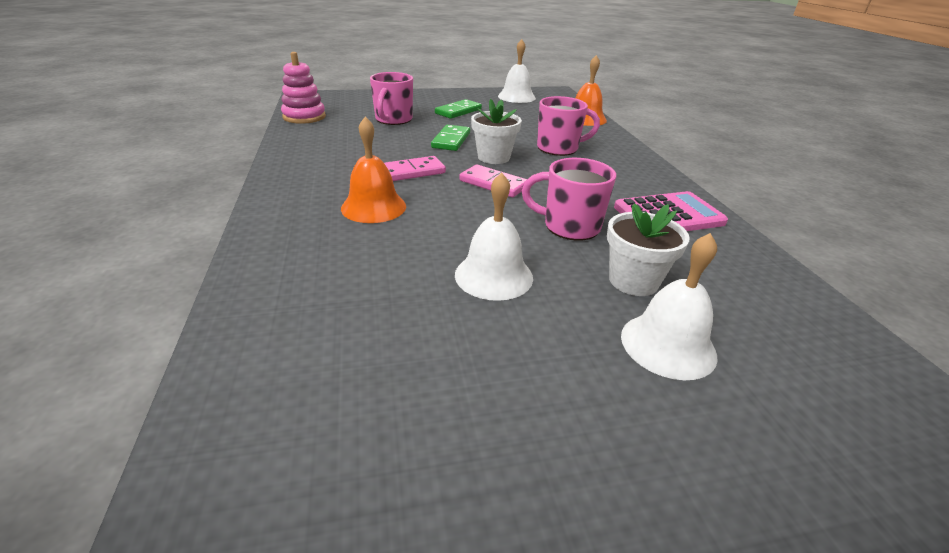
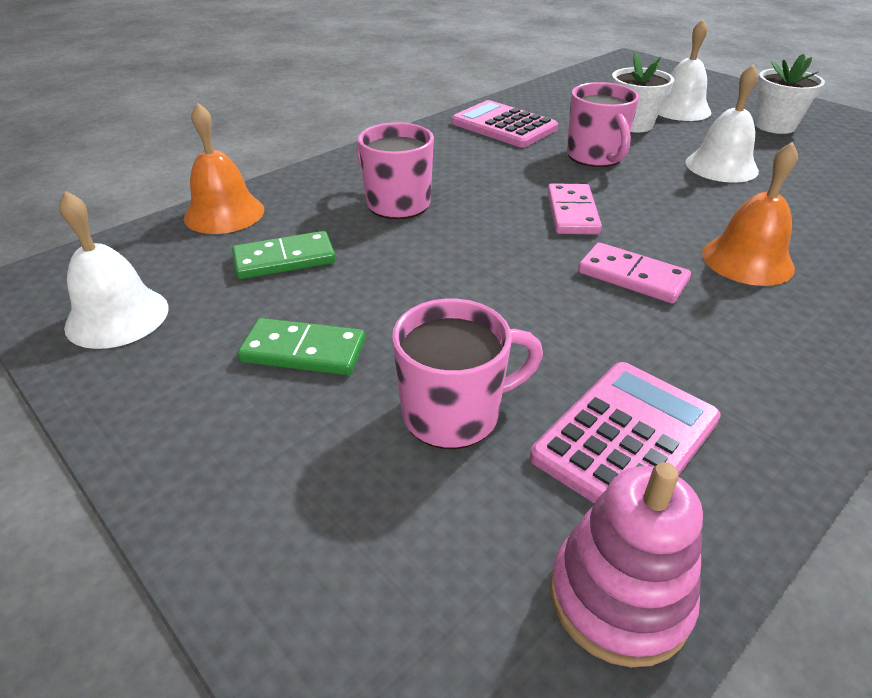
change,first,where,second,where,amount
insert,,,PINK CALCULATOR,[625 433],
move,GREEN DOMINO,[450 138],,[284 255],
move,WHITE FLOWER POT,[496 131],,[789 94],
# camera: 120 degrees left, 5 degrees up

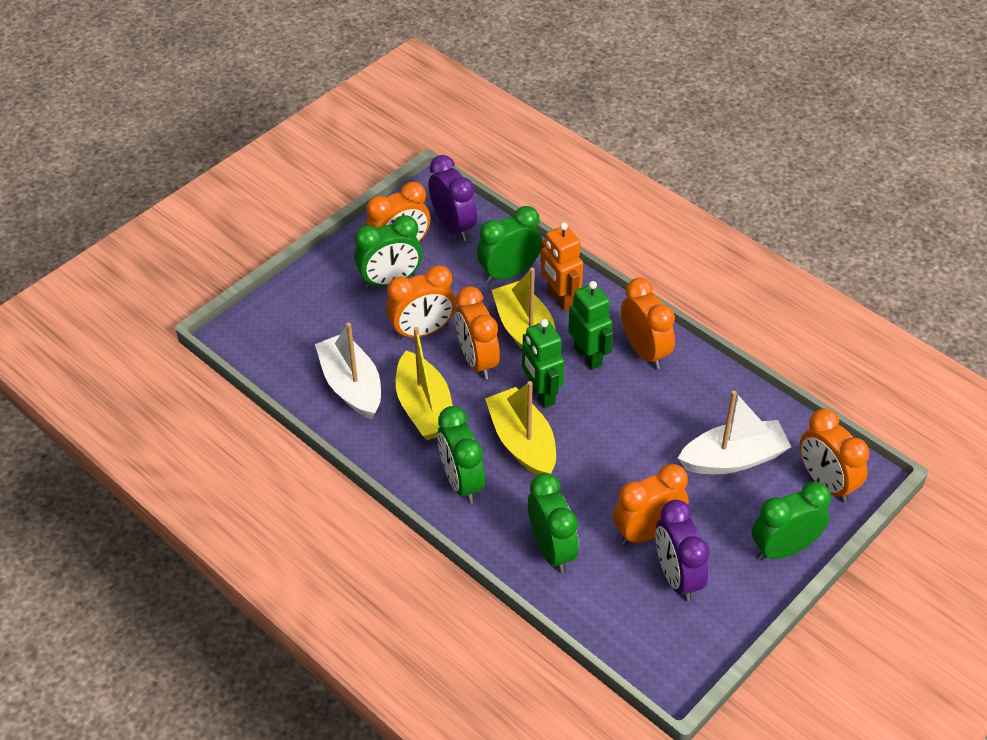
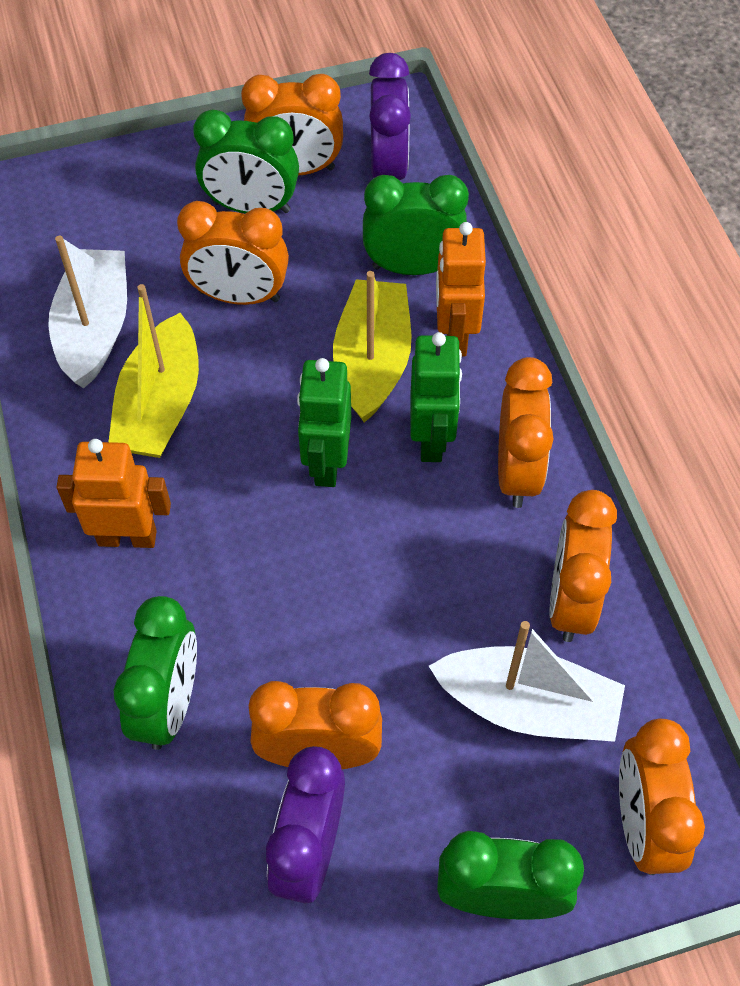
change,first,where,second,where,amount
delete,YELLOW BOAT,[520 428],,,
move,ORANGE CLOCK,[477 333],,[583 566],
replace,GREEN CLOCK,[461 455],ORANGE ROBOT,[114 493],
# camera: 30 degrees right, 10 degrees up

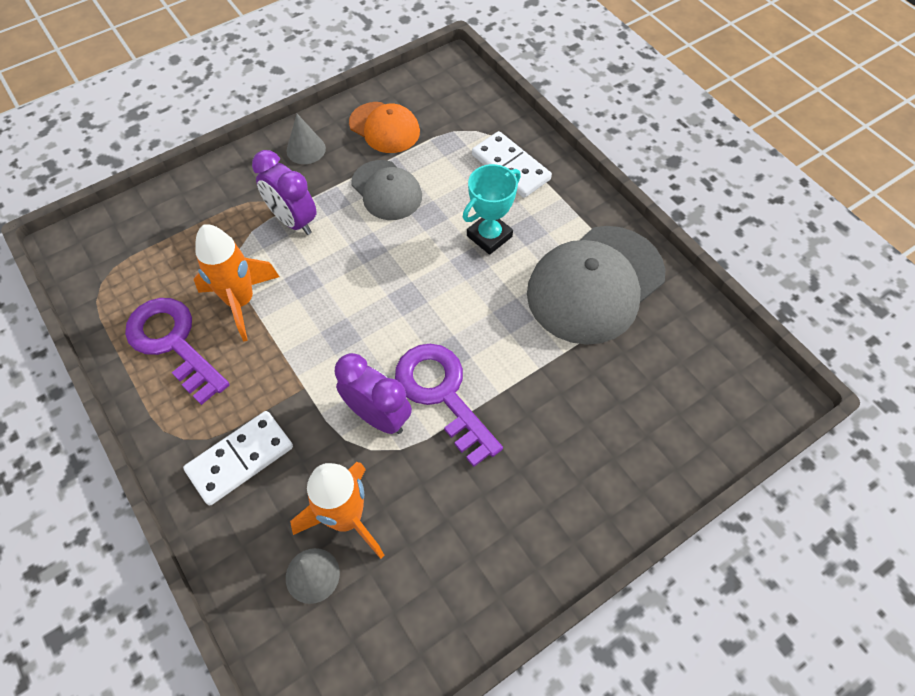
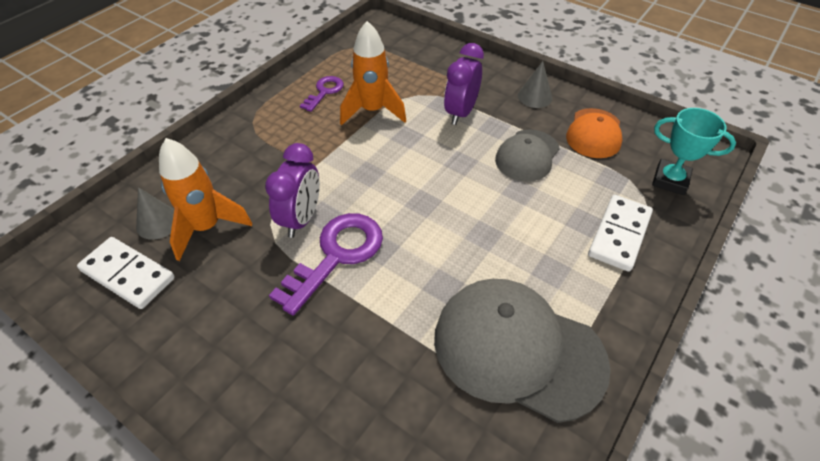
change,first,where,second,where,amount
move,WHITE DOMINO,[238 458],,[126 273],
move,TURQUOISE TROPHY,[492 209],,[694 151],
resize,PURPLE KEY,[177 351],,[322 94],x0.56
# camera: 70 degrees right, 10 degrees down

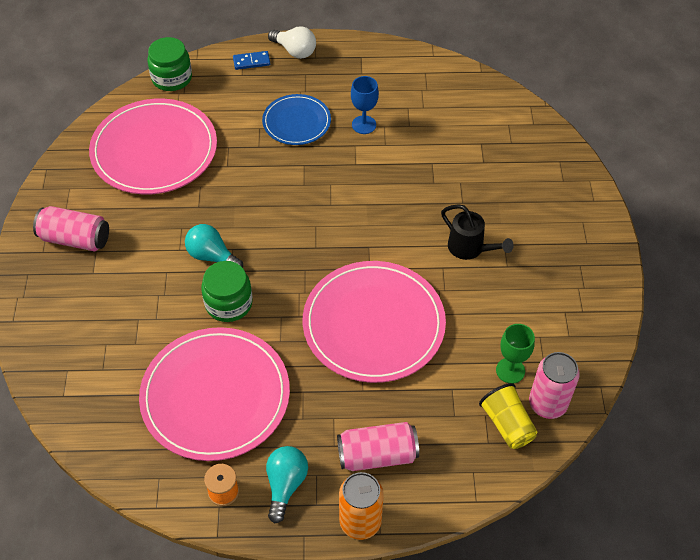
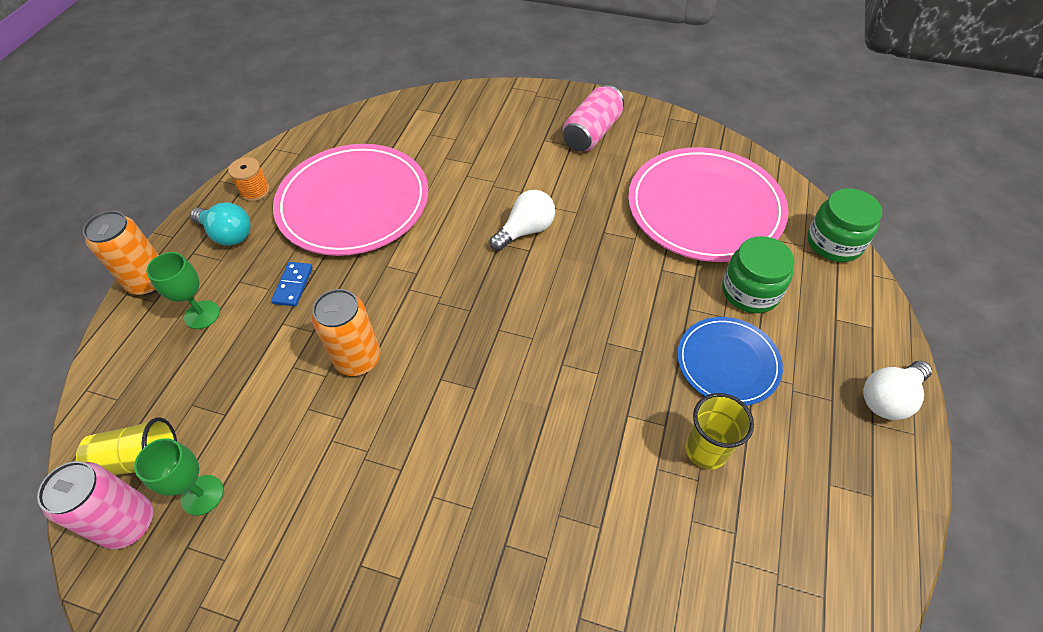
change,first,where,second,where,amount
delete,BLACK WATERING CAN,[477 232],,,
move,GREEN JAR,[227 291],,[758 274],
move,BLUE DOMINO,[251 60],,[292 284],
replace,PINK PLATE,[374 322],ORANGE CAN,[346 332],
replace,PINK CAN,[378 446],GREEN GOBLET,[183 290],
replace,BLUE GOBLET,[365 105],YELLOW CUP,[720 431],
recolor,TURQUOISE LIGHT BULB,[214 246],WHITE LIGHT BULB,[522 220],
# camera: 110 degrees right, 0 degrees up

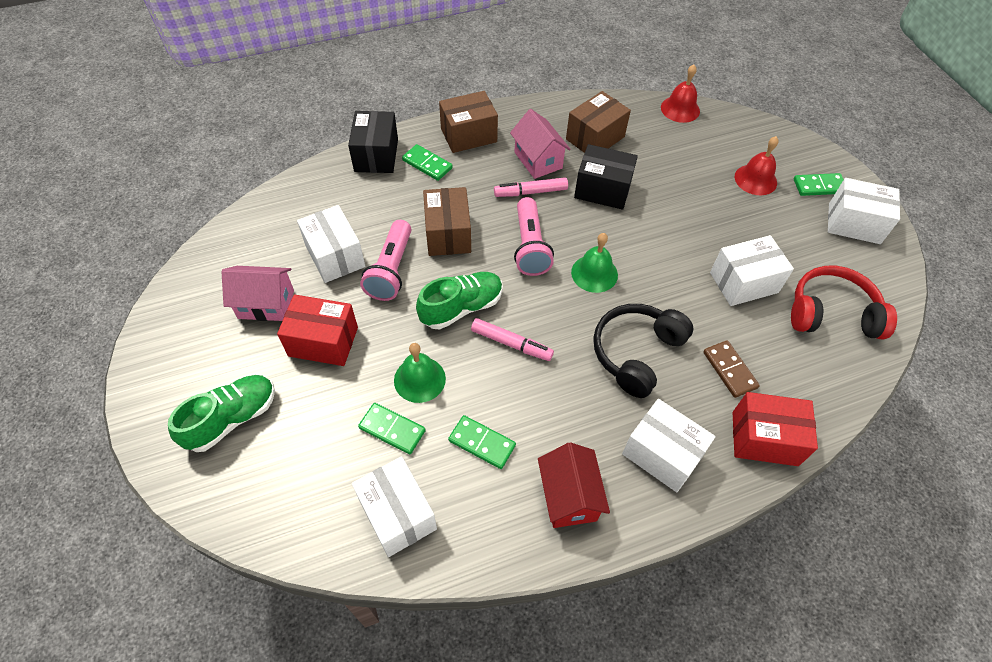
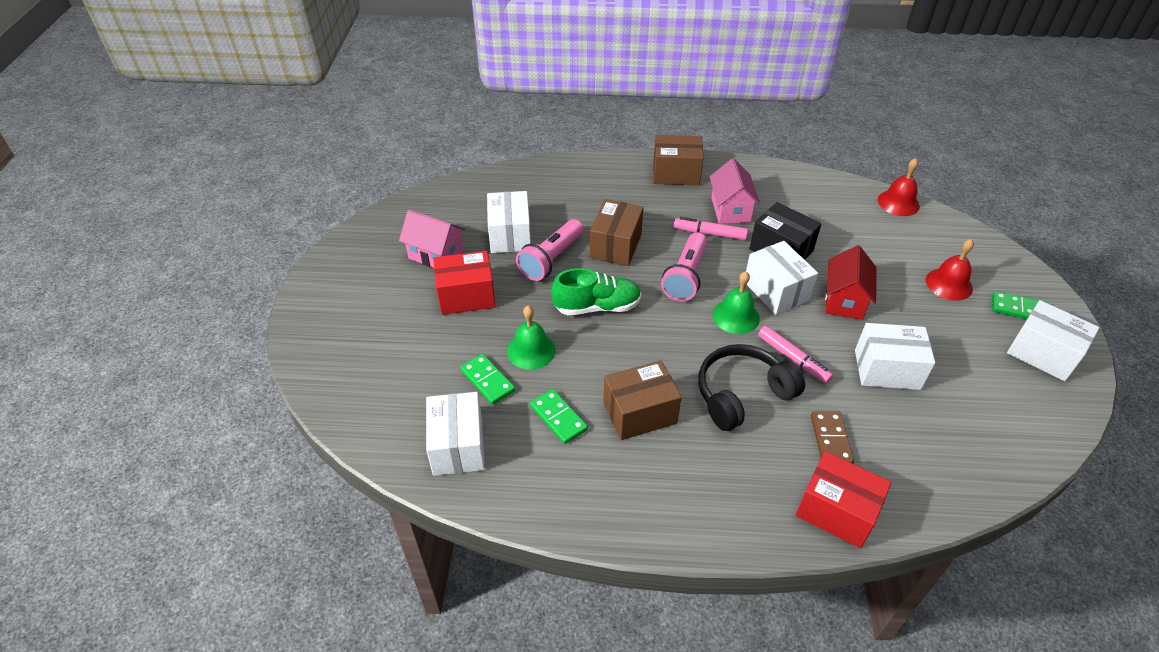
change,first,where,second,where,amount
delete,GREEN SHOE,[221 413],,,
delete,BLACK BOX,[373 142],,,
delete,GREEN DOMINO,[427 162],,,
delete,RED HEADPHONES,[844 303],,,
move,PINK MARKER,[512 339],,[795 355],
move,RED HOUSE,[574 485],,[850 282],
move,BROWN BOX,[598 122],,[642 400],
move,WHITE BOX,[669 445],,[782 278],
rotate,RED BOX,[317 330],,[464 283],45 degrees counterclockwise
# camera: 25 degrees right, 10 degrees down

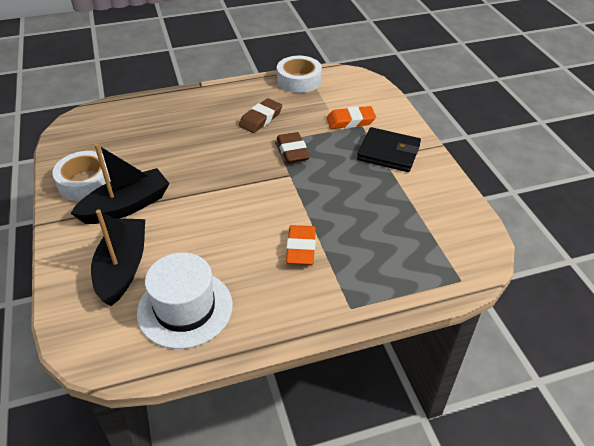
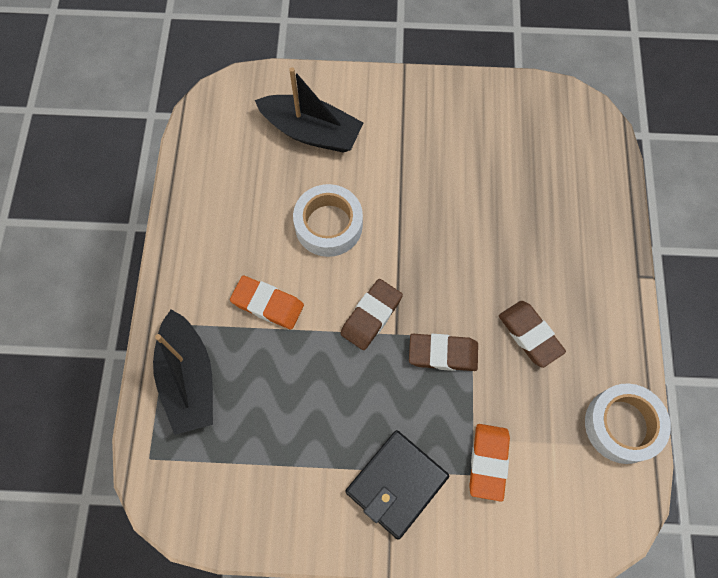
change,first,where,second,where,amount
delete,WHITE HAT,[185 301],,,
insert,,,BROWN ERASER,[371 314],
move,WHITE TAPE,[81 176],,[328 220],
move,BLACK BOAT,[120 184],,[183 372],
# camera: 110 degrees right, 25 degrees up

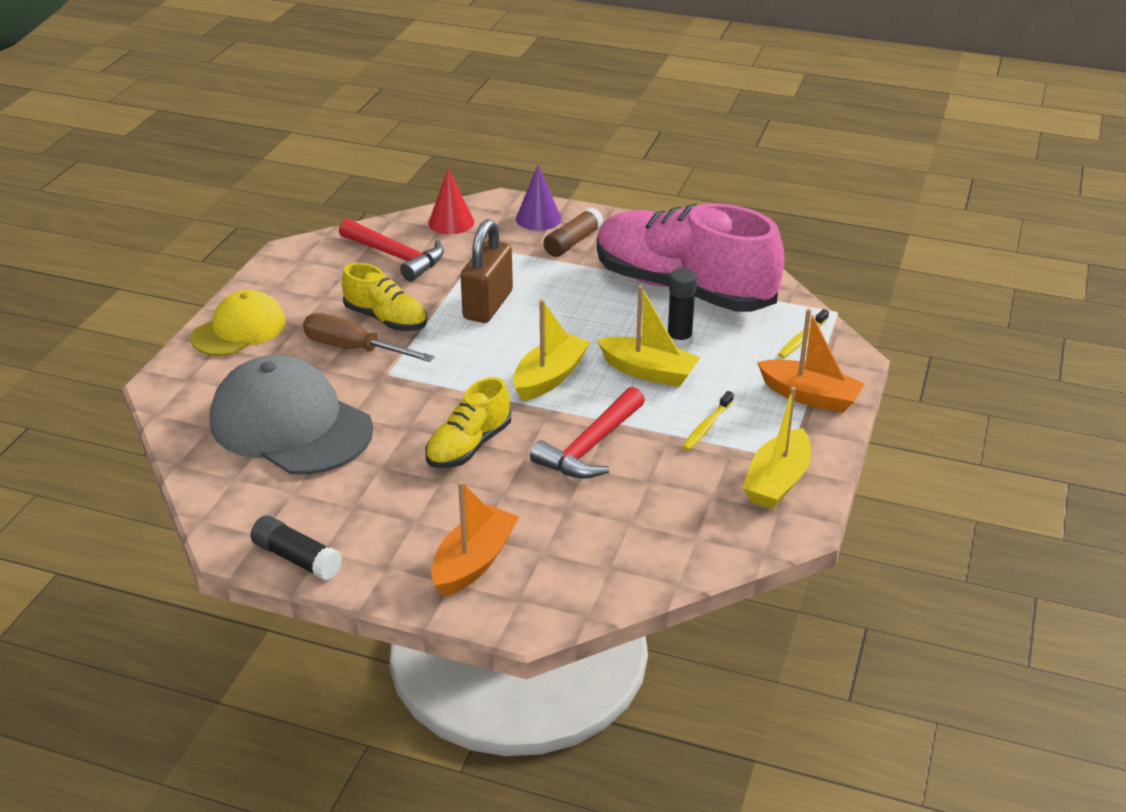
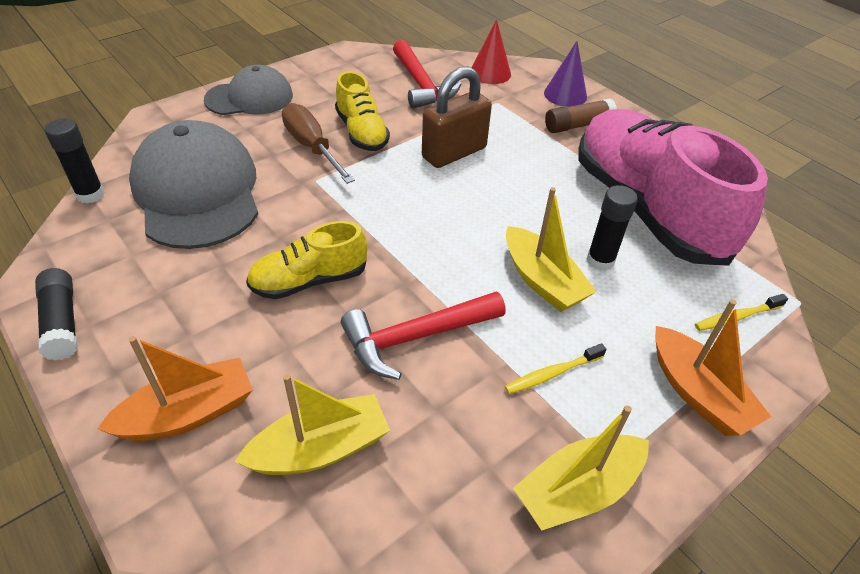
change,first,where,second,where,amount
insert,,,BLACK GLUE STICK,[75 160],
move,YELLOW BOAT,[551 350],,[312 424],
recolor,YELLOW CAP,[238 323],GREY CAP,[248 90],
# camera: 30 degrees right, 10 degrees up

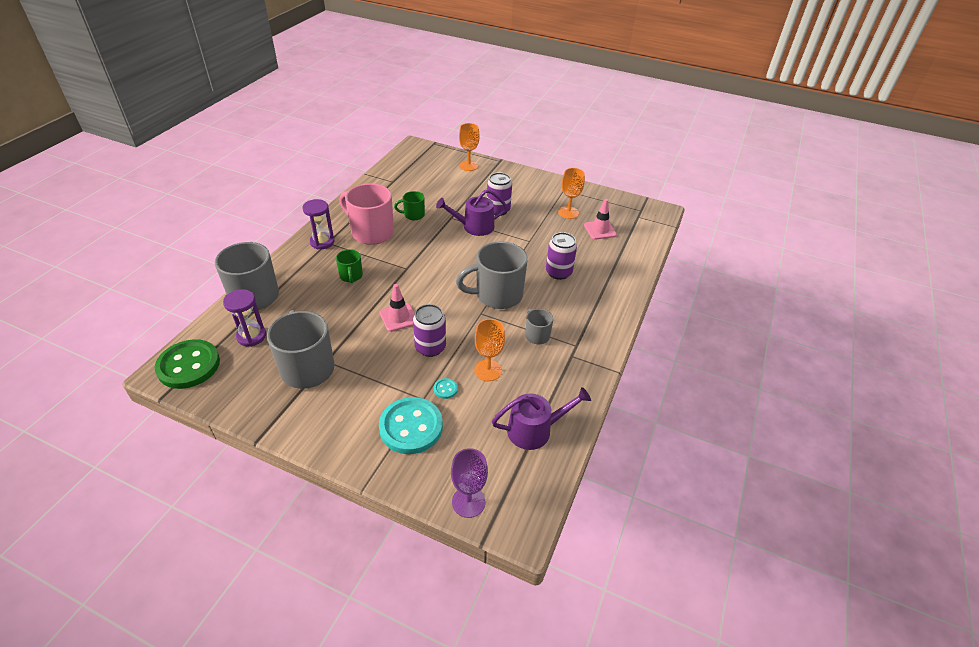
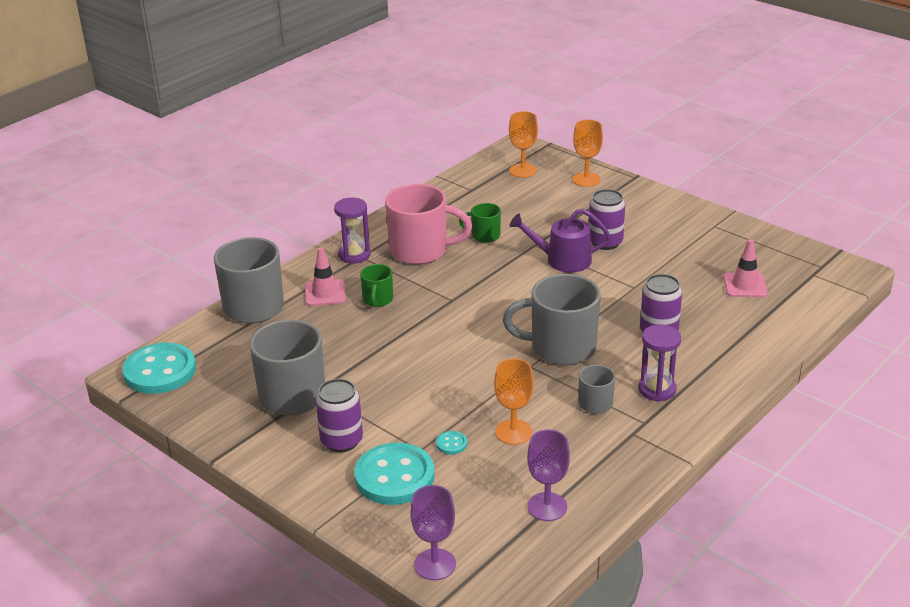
change,first,where,second,where,amount
move,PURPLE HOURGLASS,[244 318],,[659 363],
move,PINK TRAFFIC CONE,[397 308],,[325 276],
move,PURPLE CAN,[429 330],,[339 415],
move,ORANGE GOBLET,[571 193],,[523 144],
replace,PURPLE WATERING CAN,[541 418],PURPLE GOBLET,[548 475],
recolor,GREEN BUTTON,[187 364],TURQUOISE BUTTON,[159 368],
rotate,PINK MUG,[366 214],,[428 224],135 degrees clockwise
# camera: 20 degrees right, 10 degrees down

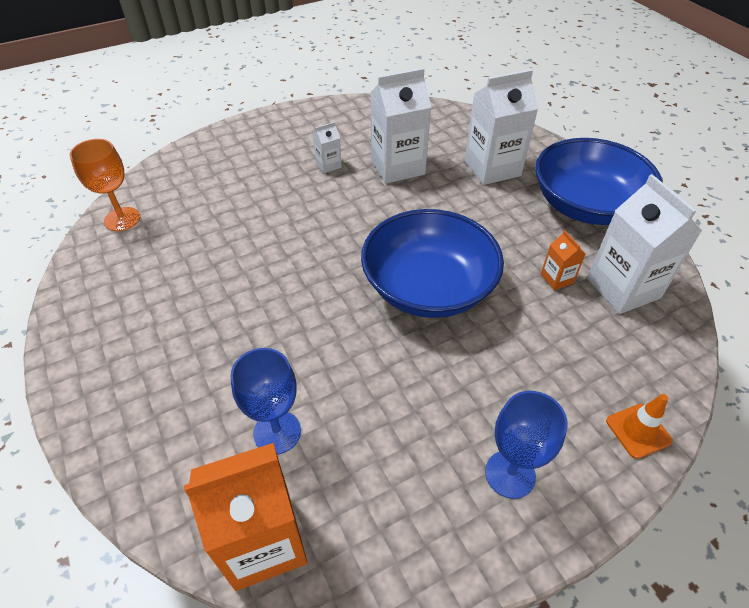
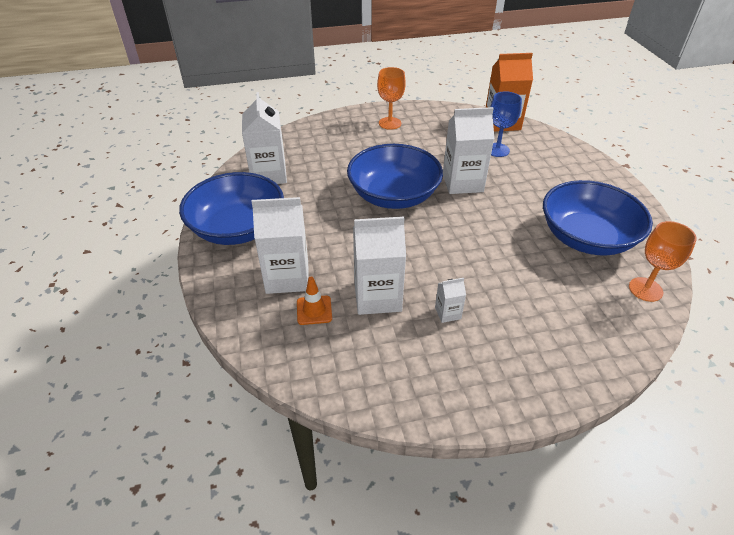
change,first,where,second,where,amount
delete,ORANGE CARTON,[563 260],,,
insert,,,WHITE CARTON,[468 150],
insert,,,BLUE BOWL,[598 218],
move,ORANGE TRAFFIC CONE,[639 426],,[314 301],
recolor,BLUE GOBLET,[526 445],ORANGE GOBLET,[391 98],
# camera: 165 degrees left, 5 degrees down

